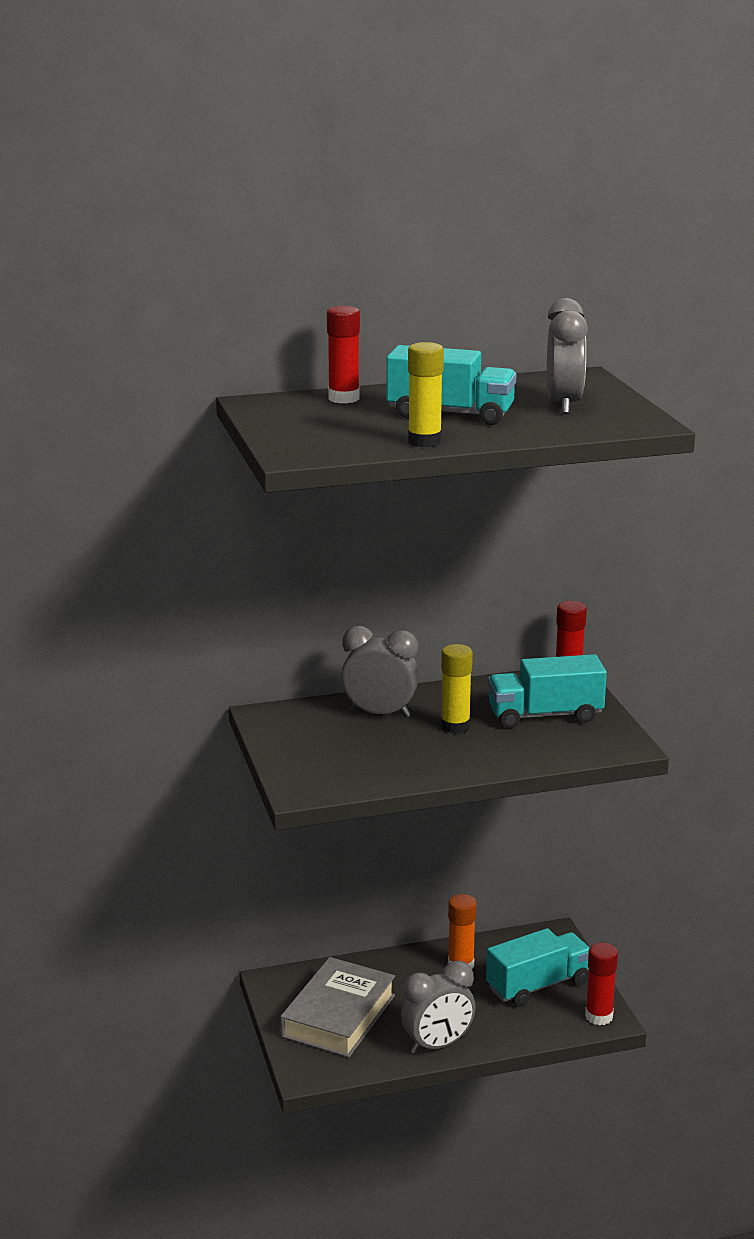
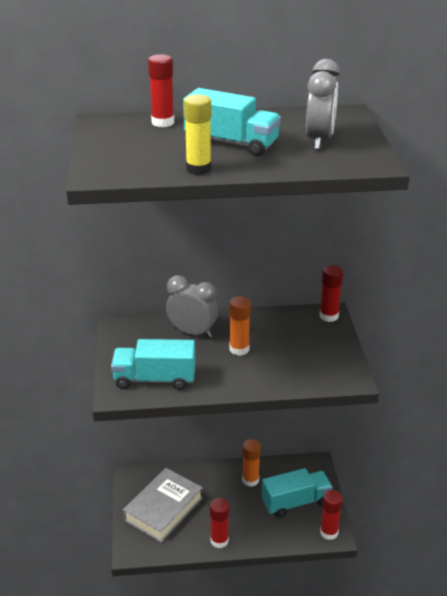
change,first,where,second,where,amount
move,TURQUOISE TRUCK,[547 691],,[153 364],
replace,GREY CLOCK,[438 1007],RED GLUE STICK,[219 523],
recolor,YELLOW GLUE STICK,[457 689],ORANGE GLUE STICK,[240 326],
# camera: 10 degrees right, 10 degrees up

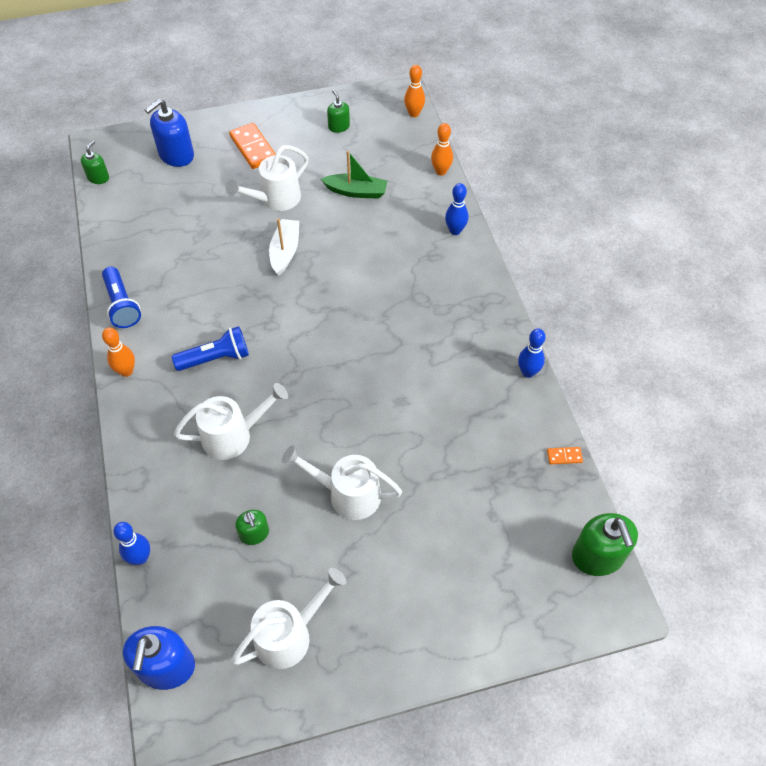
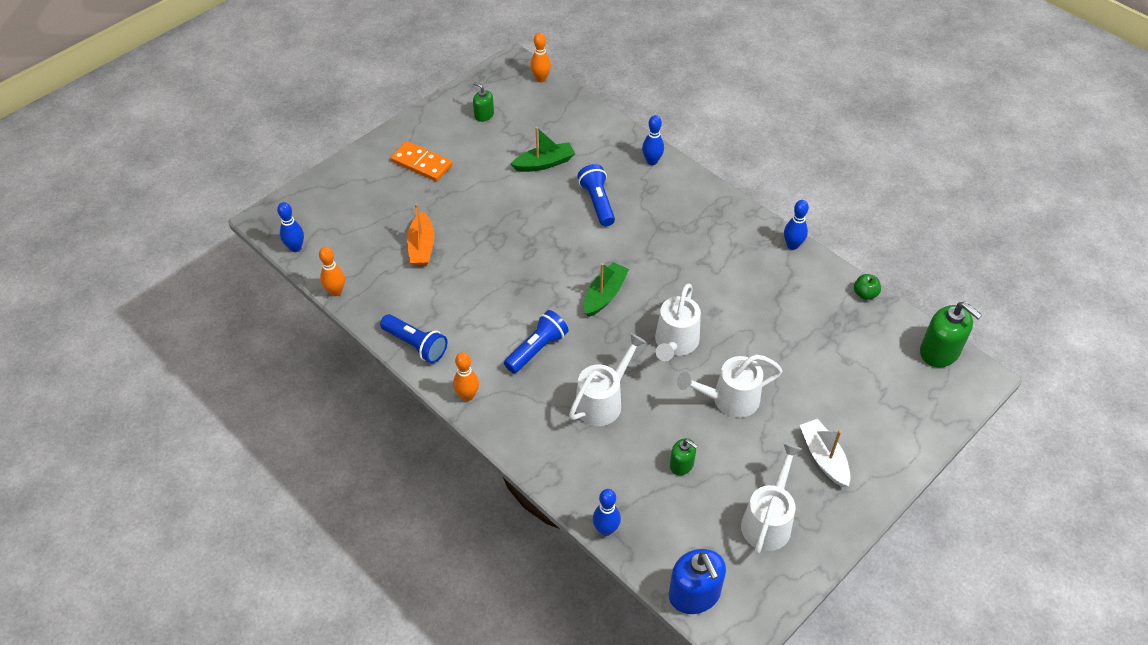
change,first,where,second,where,amount
delete,BLUE SOAP DISPENSER,[169 133],,,
insert,,,ORANGE BOAT,[420 234],
insert,,,BLUE FLASHLIGHT,[596 195],
insert,,,GREEN BOAT,[606 289],
move,WHITE WATERING CAN,[267 178],,[678 322],
move,WHITE BOAT,[284 246],,[825 453],
move,ORANGE BOWLING PIN,[442 149],,[332 271],
replace,GREEN SOAP DISPENSER,[95 162],BLUE BOWLING PIN,[290 227],
replace,ORANGE DOMINO,[565 455],GREEN APPLE,[867 287],
# camera: 30 degrees left, 5 degrees down

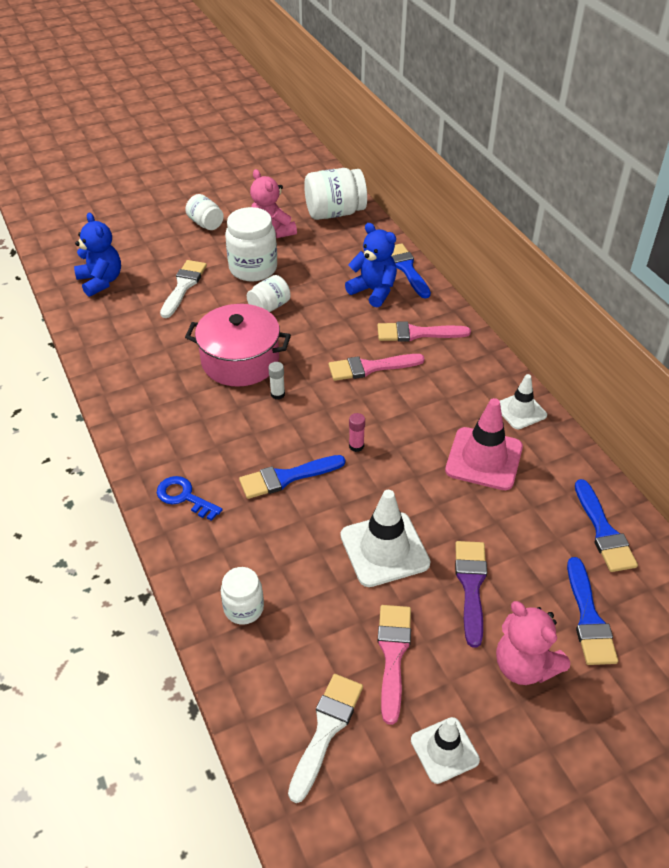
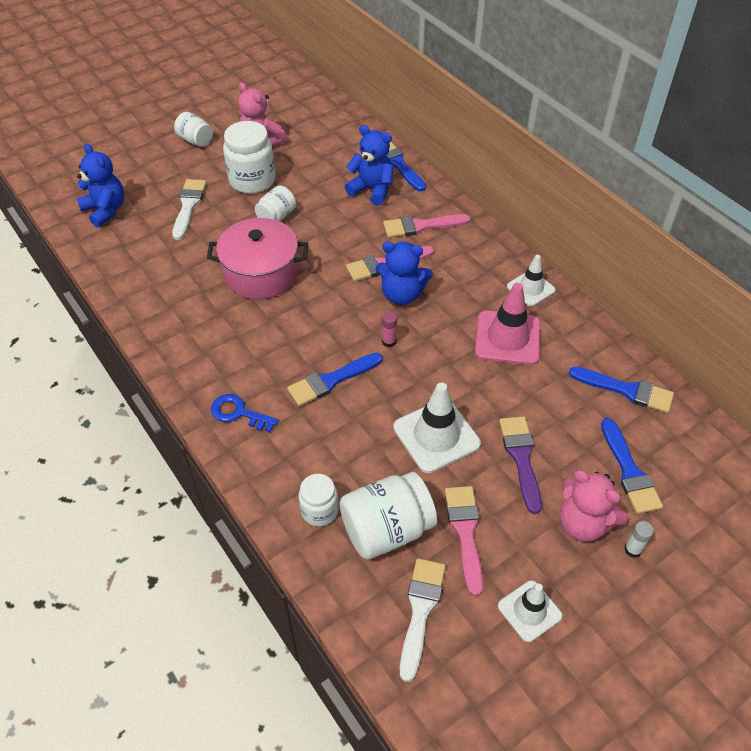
change,first,where,second,where,amount
insert,,,BLUE TEDDY BEAR,[404 273],
move,WHITE GLUE STICK,[276 381],,[639 539],
move,WHITE JAR,[335 194],,[388 515],
rotate,BLUE BRUSH,[606 525],,[621 390],45 degrees counterclockwise
# camera: 10 degrees left, 5 degrees up

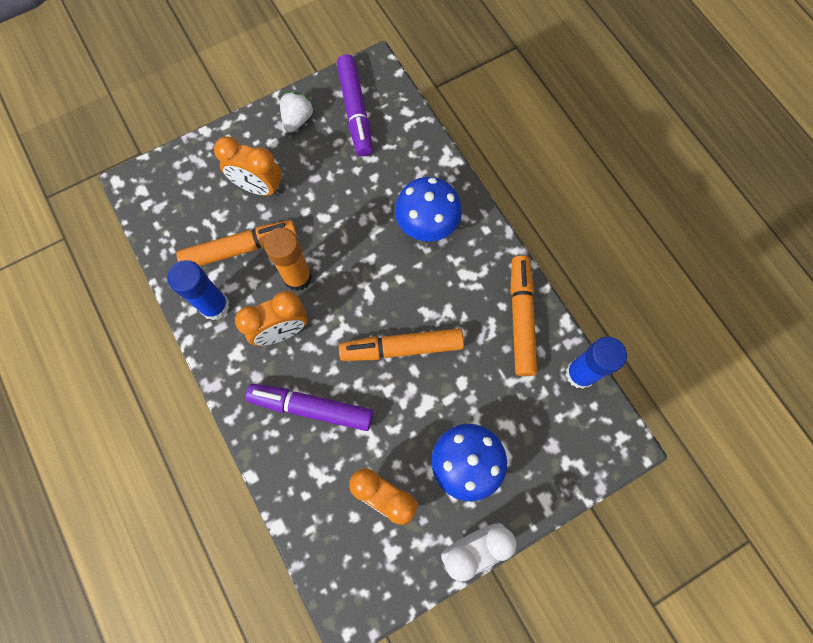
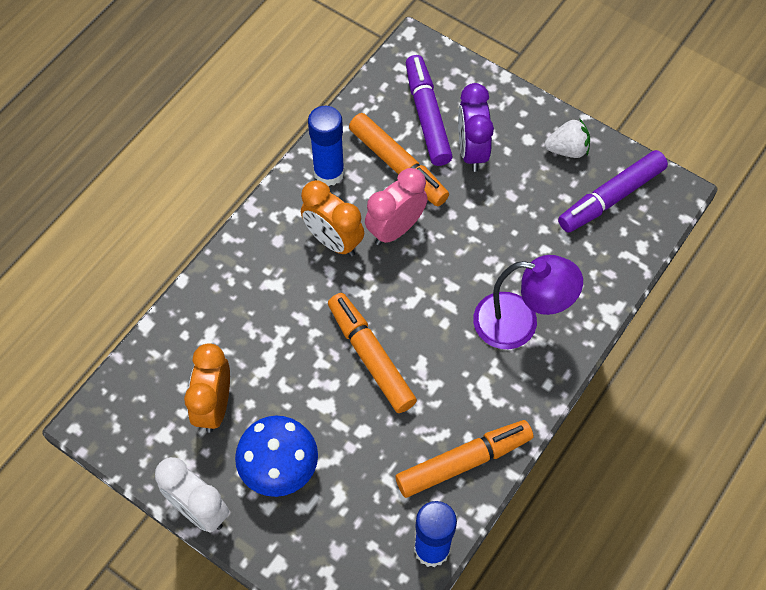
change,first,where,second,where,amount
move,PURPLE MARKER,[309 407],,[429 110],
replace,ORANGE GLUE STICK,[288 259],PINK CLOCK,[396 206],
replace,BLUE MUSHROOM,[428 209],PURPLE LAMP,[528 302],
recolor,ORANGE CLOCK,[248 166],PURPLE CLOCK,[476 127],
# camera: 65 degrees right, 10 degrees down

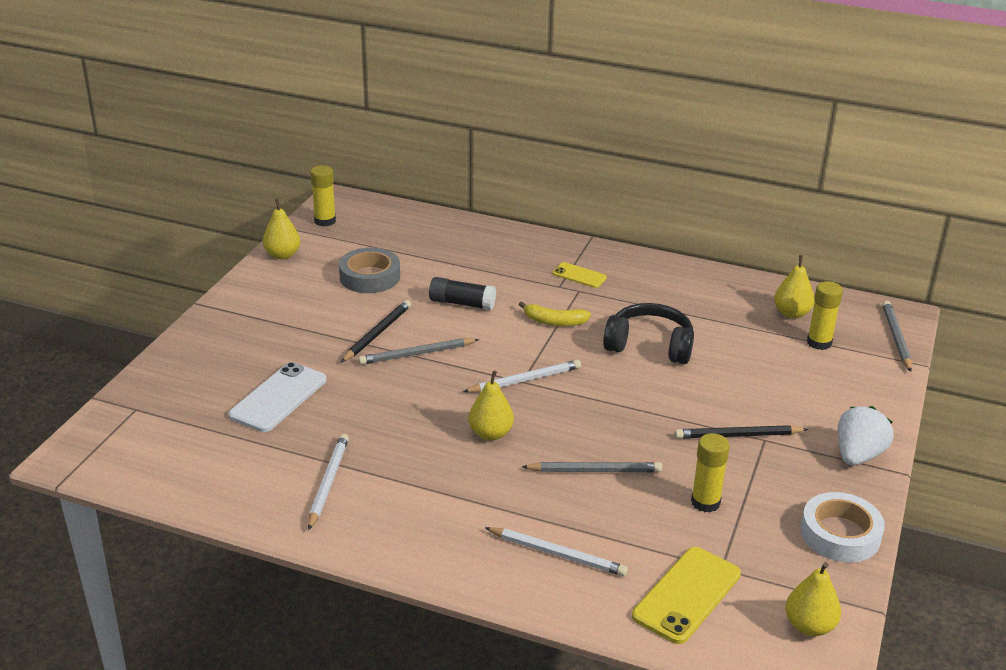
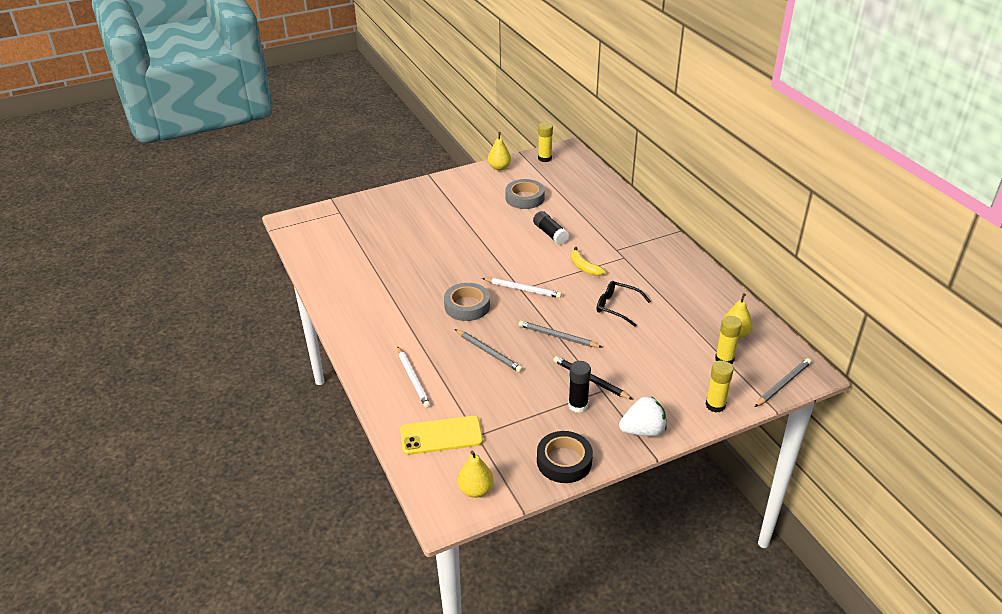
change,first,where,second,where,amount
delete,WHITE PHONE,[277 397],,,
delete,WHITE PENCIL,[328 482],,,
delete,BLACK PENCIL,[376 331],,,
delete,YELLOW PHONE,[580 275],,,
insert,,,BLACK GLUE STICK,[579 387],
move,GREY PENCIL,[418 351],,[560 334],
move,YELLOW GLUE STICK,[710 472],,[719 386],
replace,YELLOW PEAR,[491 405],GREY TAPE,[467 302],
replace,BLACK HEADPHONES,[648 333],BLACK GLASSES,[624 304],
recolor,WHITE TAPE,[842 527],BLACK TAPE,[565 457],
# camera: 45 degrees right, 5 degrees up

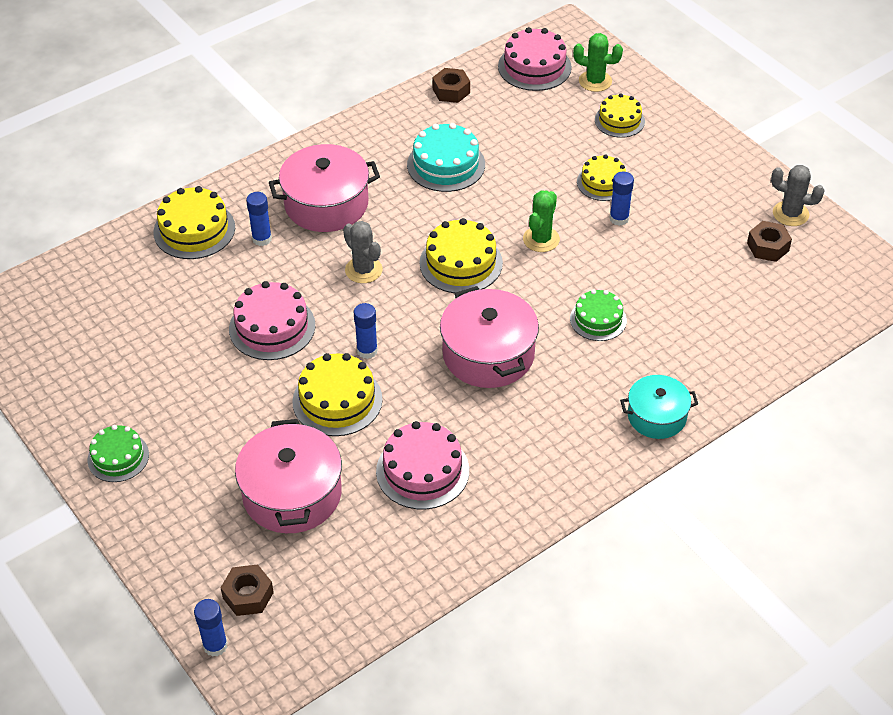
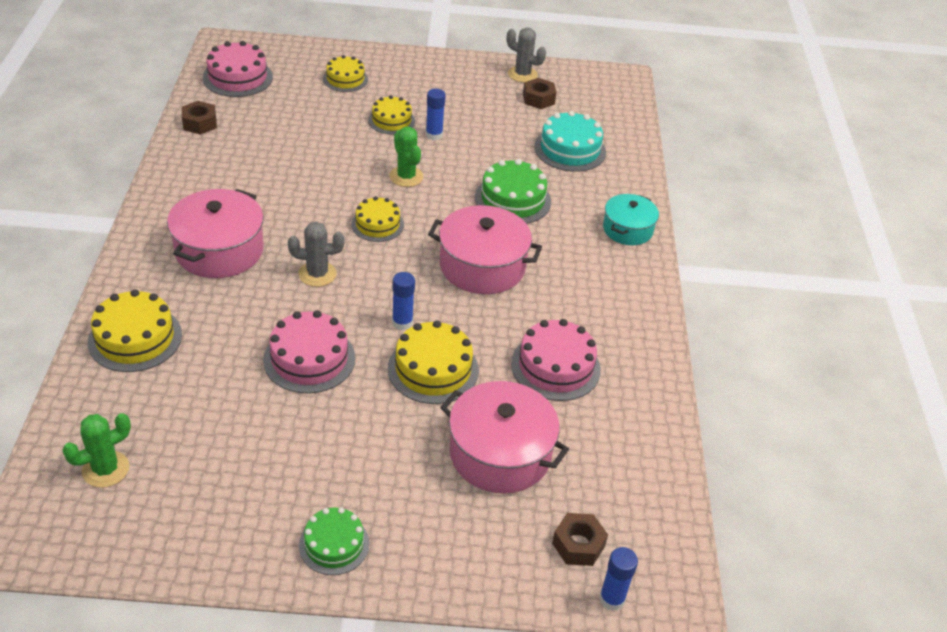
change,first,where,second,where,amount
delete,BLUE GLUE STICK,[259 219],,,
move,TURQUOISE CAKE,[446 157],,[570 141],
move,GREEN CACTUS,[598 62],,[96 450],
rotate,GREY CACTUS,[798 195],,[526 55],60 degrees clockwise
resize,YELLOW CAKE,[461 255],,[377 219],x0.66
resize,GREEN CAKE,[598 315],,[513 191],x1.52
# camera: 55 degrees left, 5 degrees down

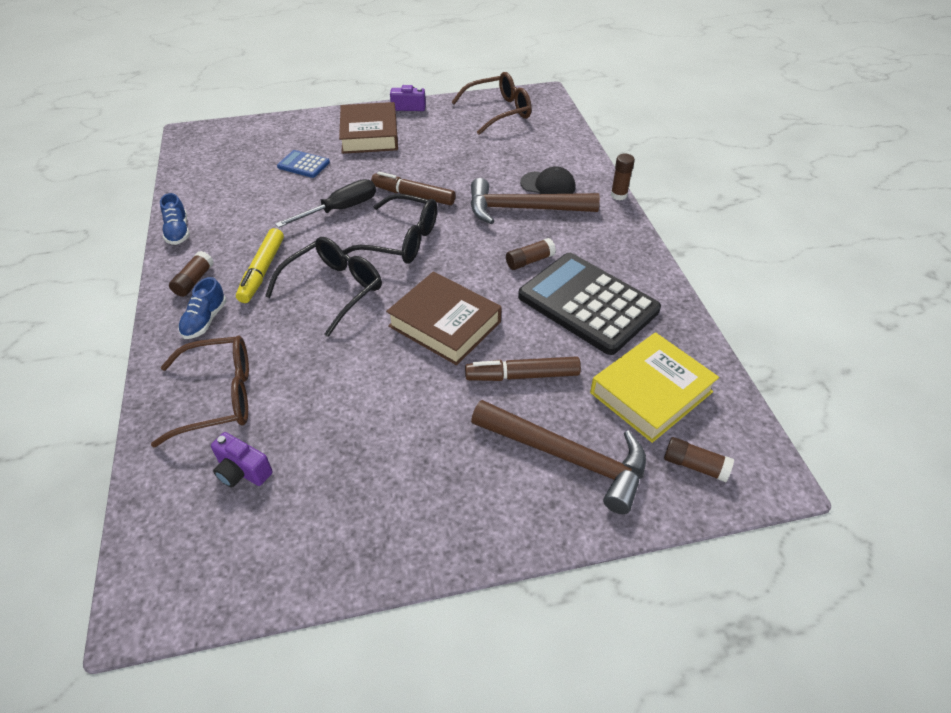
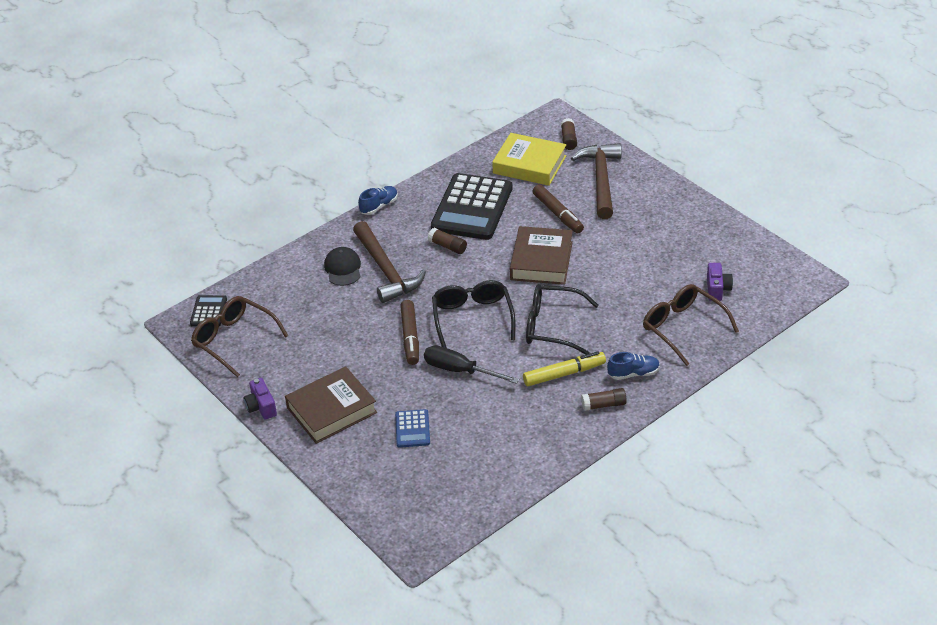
change,first,where,second,where,amount
delete,BROWN GLUE STICK,[623 177],,,
insert,,,BLACK CALCULATOR,[208 311],
move,BLUE SHOE,[175 219],,[378 200],
# camera: 115 degrees left, 5 degrees down

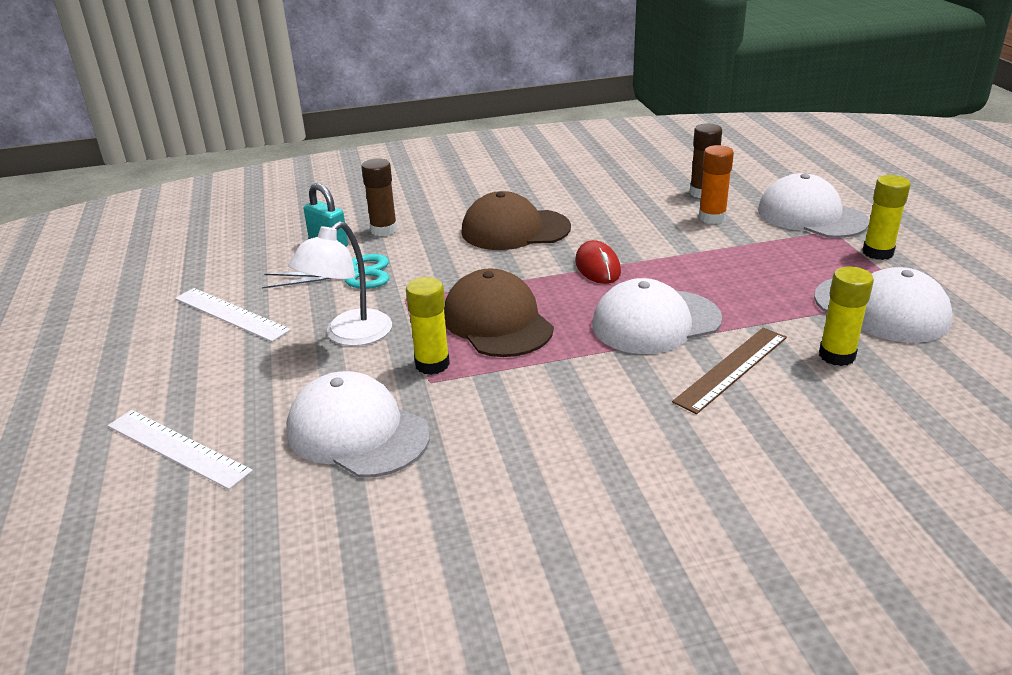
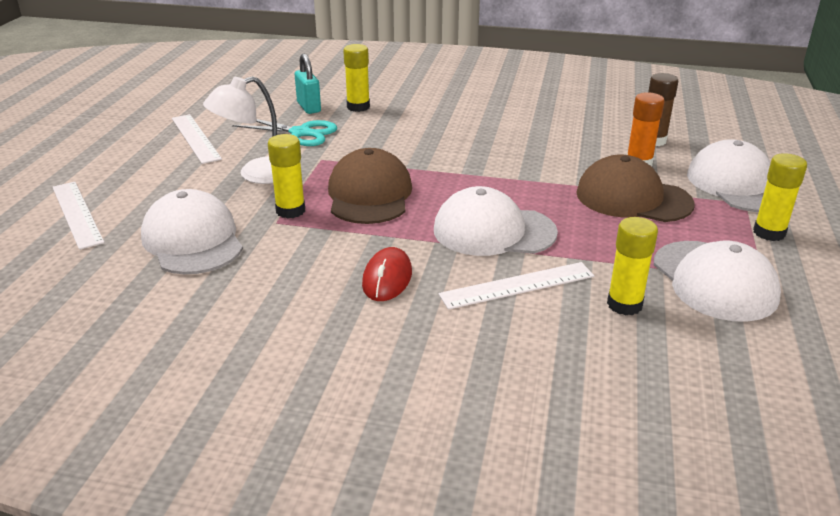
change,first,where,second,where,amount
move,BROWN CAP,[516 220],,[635 188],
move,RED MOUSE,[598 262],,[387 274],
recolor,BROWN GLUE STICK,[379 197],YELLOW GLUE STICK,[356 78],
recolor,BROWN RULER,[729 371],WHITE RULER,[516 286],
# camera: 25 degrees right, 0 degrees up

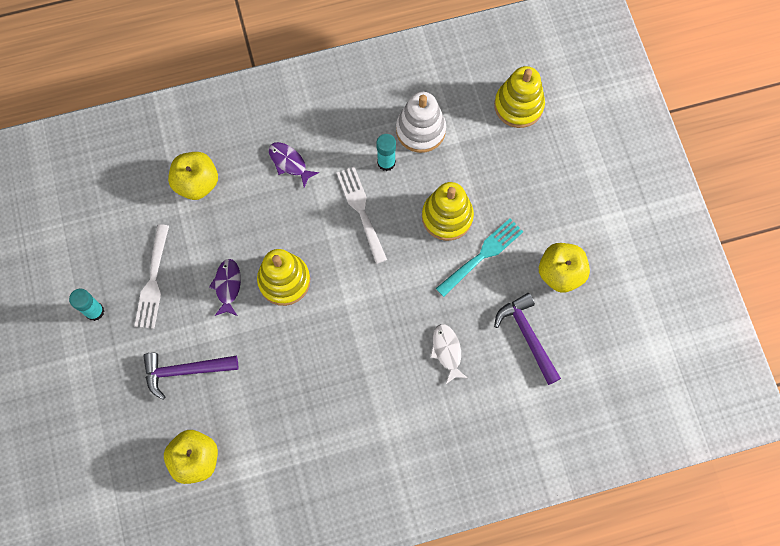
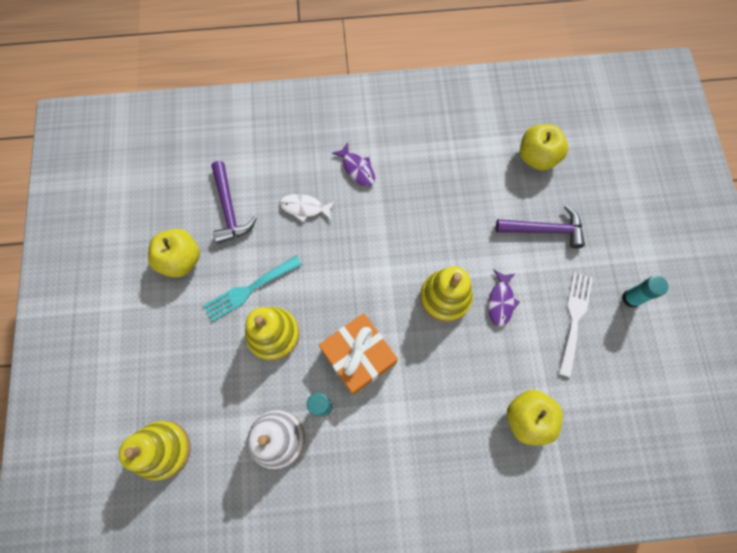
change,first,where,second,where,amount
move,PURPLE FISH,[294 164],,[353 164],
replace,WHITE FORK,[362 215],ORANGE GIFT,[358 354],
rotate,WHITE FISH,[448 354],,[308 208],105 degrees clockwise
# camera: 170 degrees left, 0 degrees up

